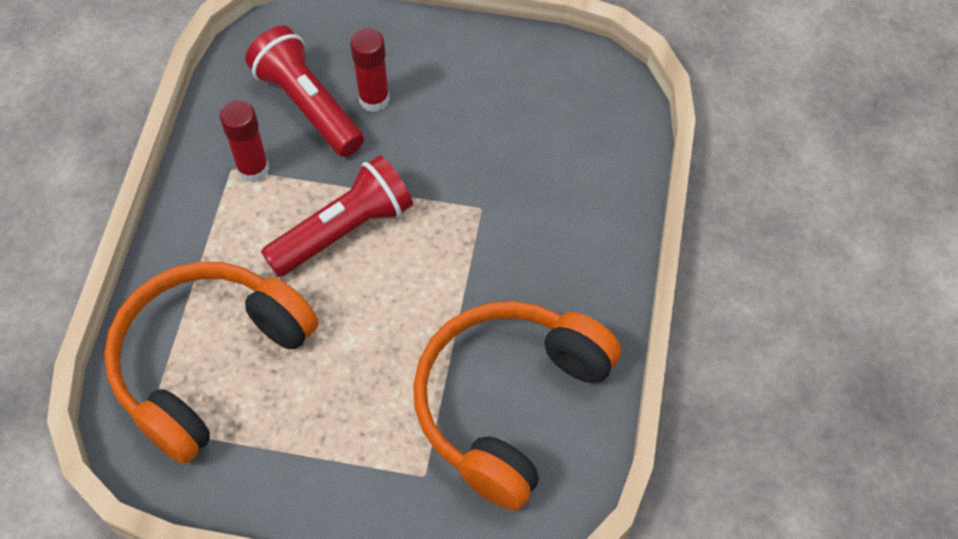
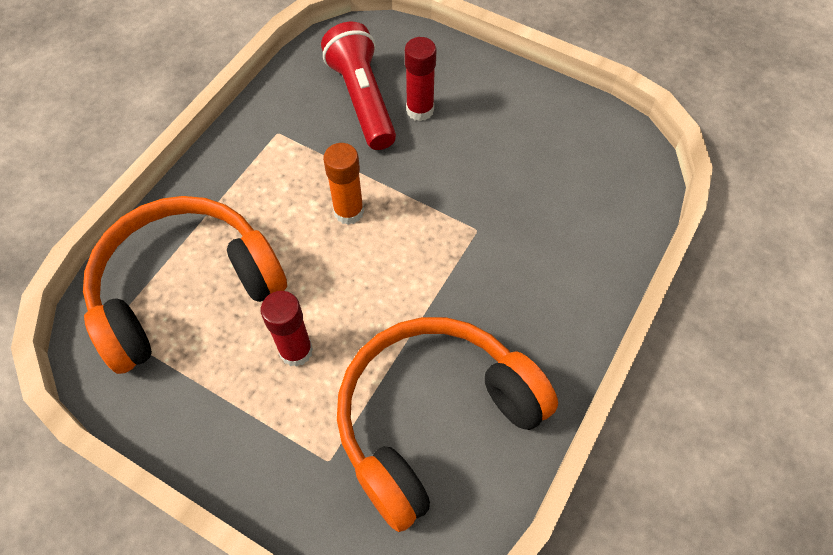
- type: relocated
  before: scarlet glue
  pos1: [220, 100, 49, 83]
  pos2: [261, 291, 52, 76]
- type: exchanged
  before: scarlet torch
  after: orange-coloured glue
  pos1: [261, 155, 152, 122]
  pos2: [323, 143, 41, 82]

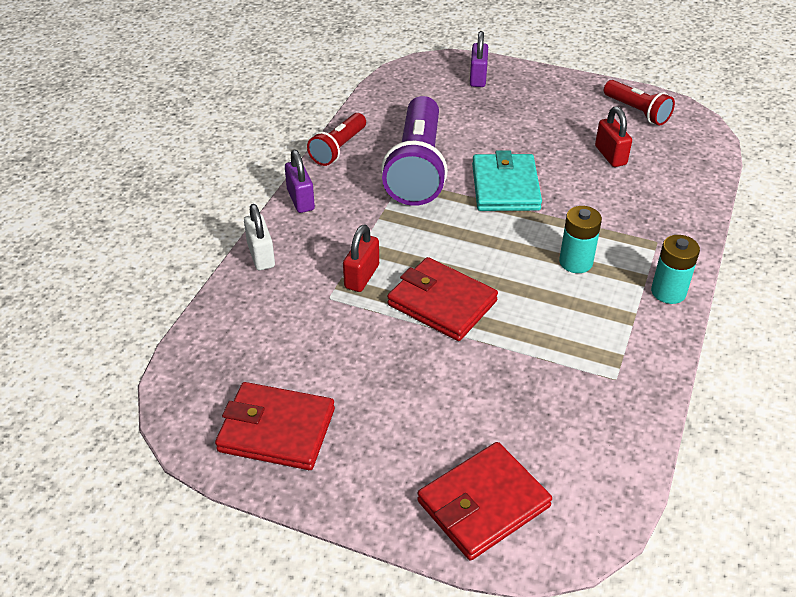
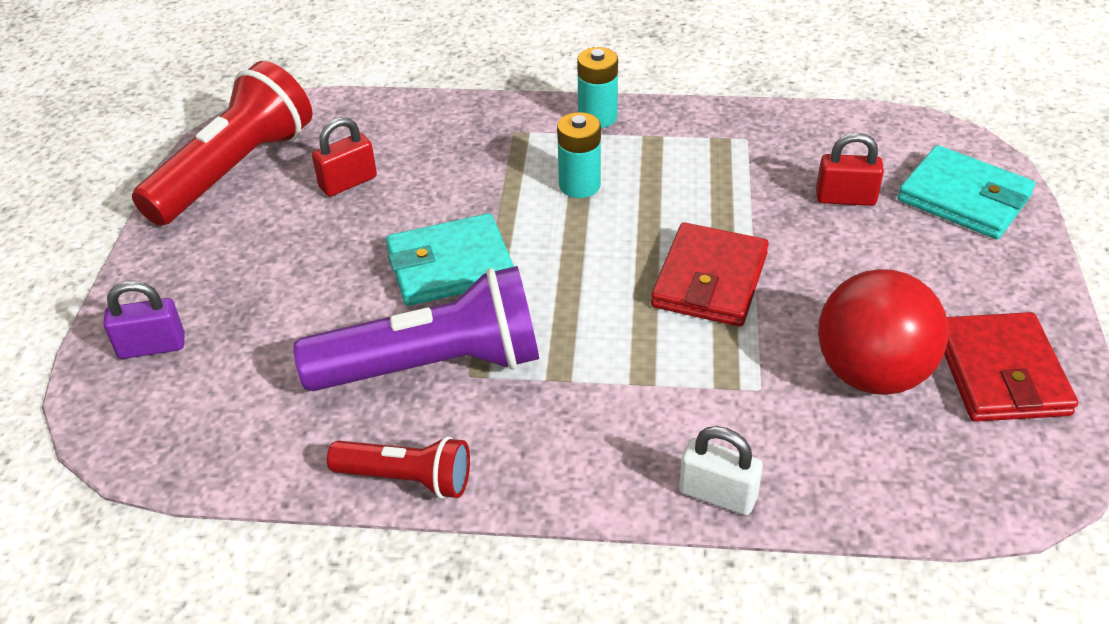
- type: size
  before: scarlet torch
  pos1: [604, 80, 71, 46]
  pos2: [132, 61, 180, 165]
  scale: 1.83
- type: missing
  before: violet lock
  pos1: [285, 150, 30, 63]
- type: spun
  before: white lock
  pos1: [244, 204, 31, 66]
  pos2: [679, 426, 84, 89]
  turn: 60
- type: relocated
  before: scarlet lock
  pos1: [343, 224, 36, 68]
  pos2: [816, 133, 68, 73]
- type: colour
  before: scarlet card wallet
  after: turquoise card wallet
  pos1: [417, 442, 135, 119]
  pos2: [898, 145, 137, 94]
- type: appeared
  after: scarlet play ball
  pos2: [818, 269, 131, 126]

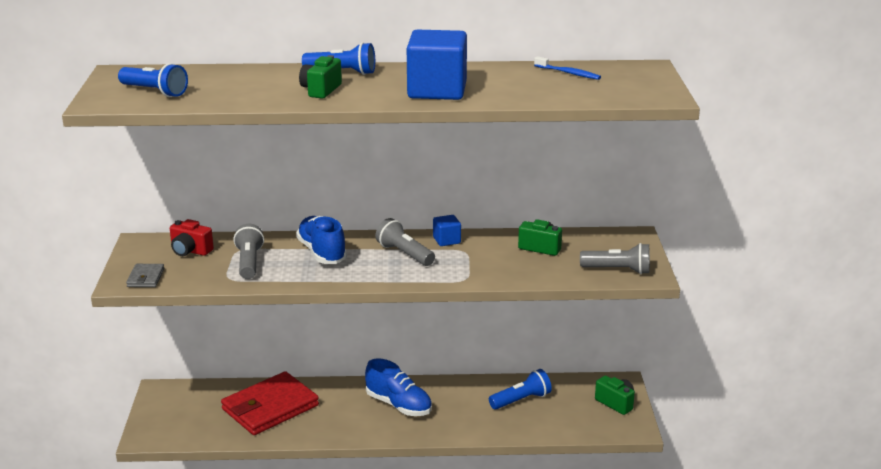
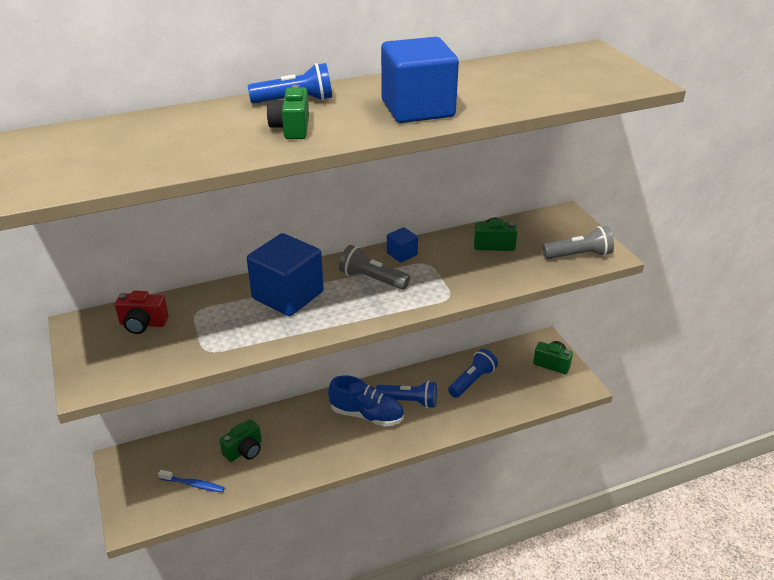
- type: relocated
  before: cobalt dental brush
  pos1: [534, 56, 67, 24]
  pos2: [158, 470, 67, 22]
- type: relocated
  before: cobalt torch
  pos1: [118, 63, 70, 34]
  pos2: [376, 381, 61, 27]
- type: exchanged
  before: cobalt sneaker
  after: cobalt block
  pos1: [296, 216, 51, 48]
  pos2: [247, 233, 77, 83]
- type: missing
  before: gray torch
  pos1: [233, 224, 31, 55]
- type: missing
  before: gray card wallet
  pos1: [126, 264, 38, 23]
- type: exchanged
  before: scarlet card wallet
  after: leaf-green photo camera
  pos1: [221, 371, 98, 64]
  pos2: [219, 419, 43, 43]

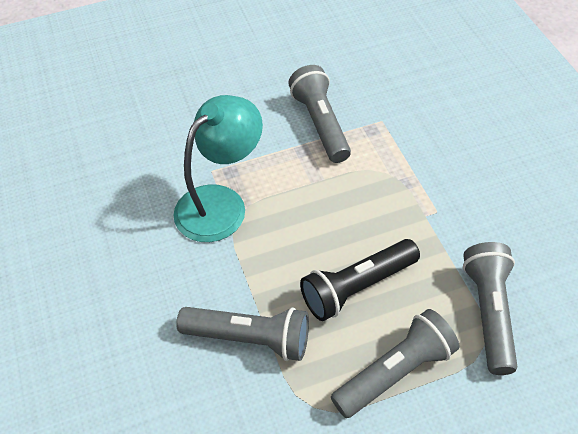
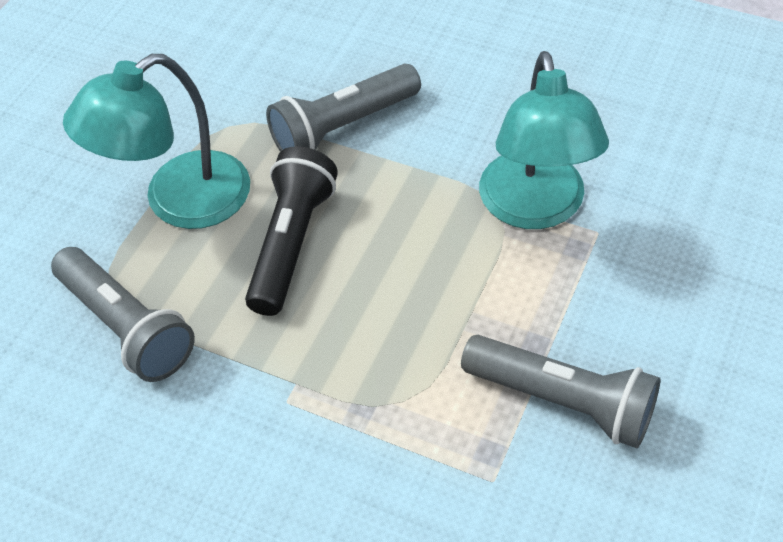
- type: exchanged
  before: gray torch
  after: turquoise lamp
  pos1: [331, 309, 128, 109]
  pos2: [63, 54, 187, 175]

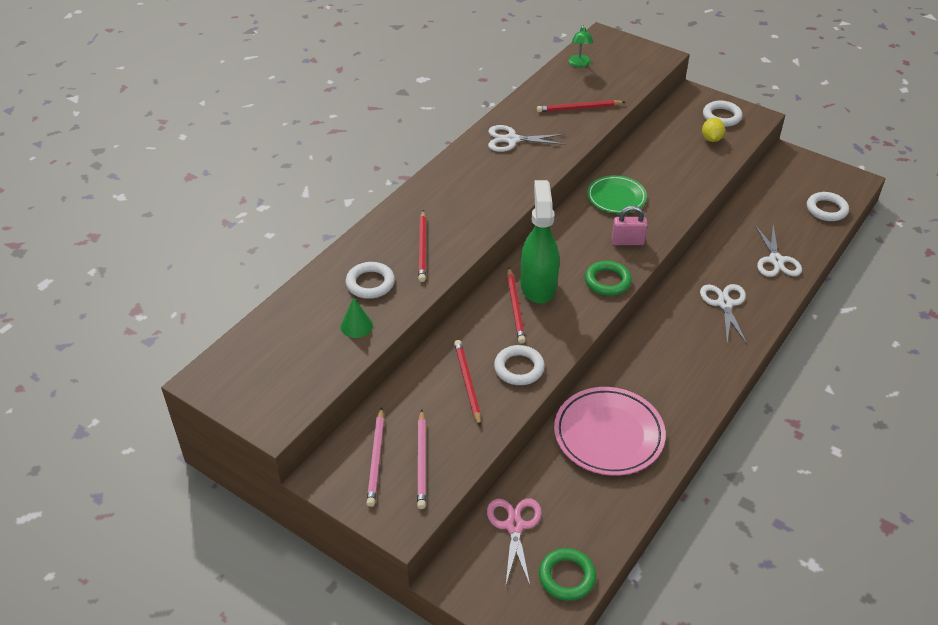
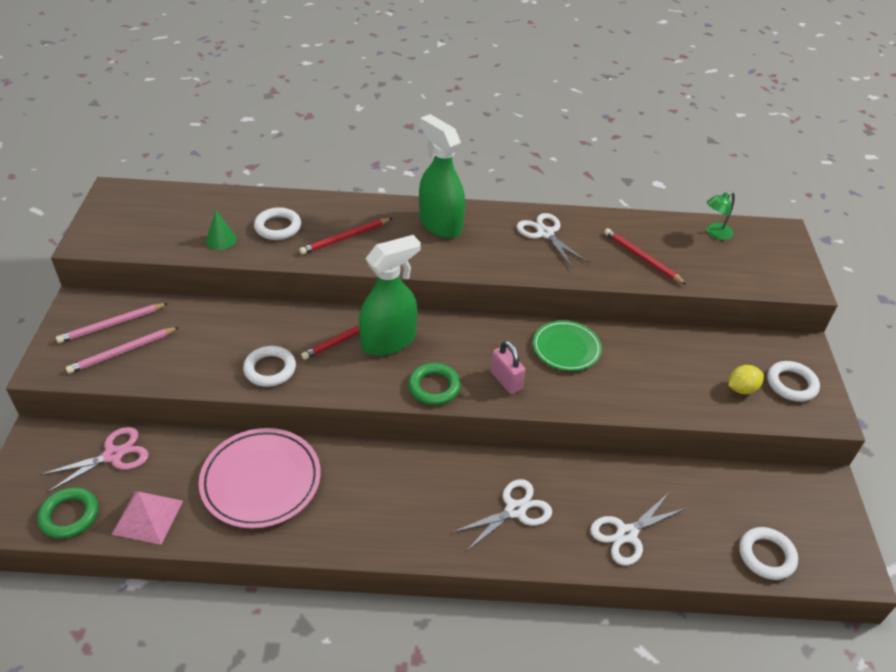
- type: missing
  before: scarlet wooden pencil
  pos1: [454, 340, 27, 86]
- type: appeared
  after: leaf-green spray cleaner
  pos2: [419, 114, 46, 124]
- type: appeared
  after: pink pyramid shape
  pos2: [112, 491, 71, 54]

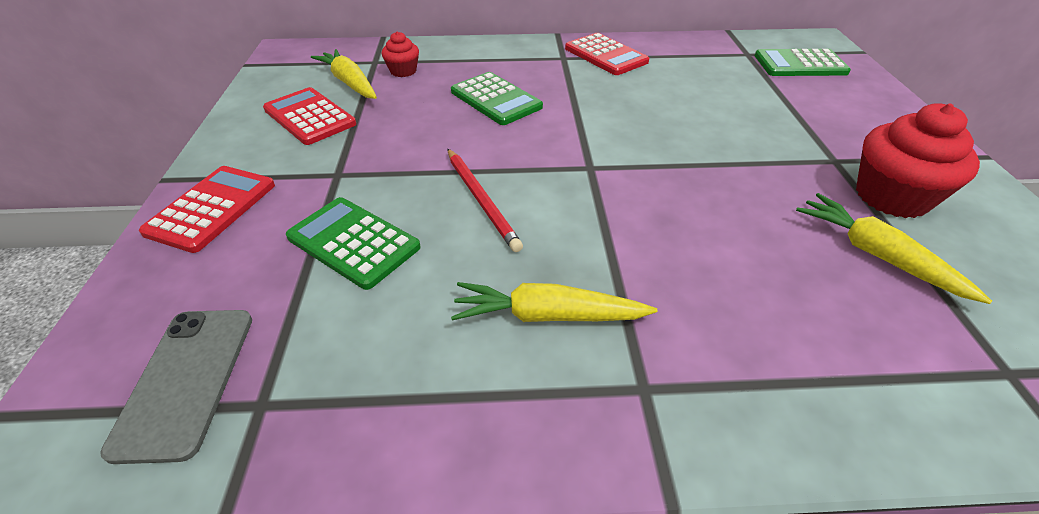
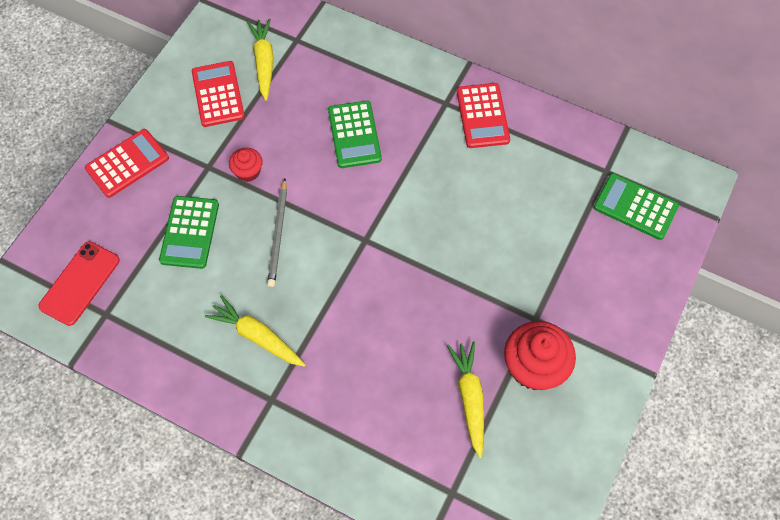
- type: relocated
  before: scarlet cupcake
  pos1: [381, 31, 38, 46]
  pos2: [229, 148, 34, 34]
- type: colour
  before: scarlet wooden pencil
  after: gray wooden pencil
  pos1: [448, 149, 75, 103]
  pos2: [267, 179, 20, 108]
- type: spun
  before: leaf-green pocket calculator
  pos1: [286, 197, 134, 93]
  pos2: [159, 196, 60, 73]
  turn: -150
- type: colour
  before: gray smartphone
  after: scarlet smartphone
  pos1: [100, 310, 152, 154]
  pos2: [38, 241, 82, 85]

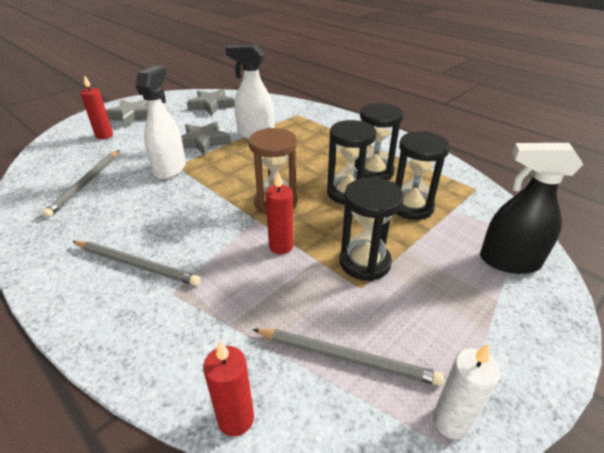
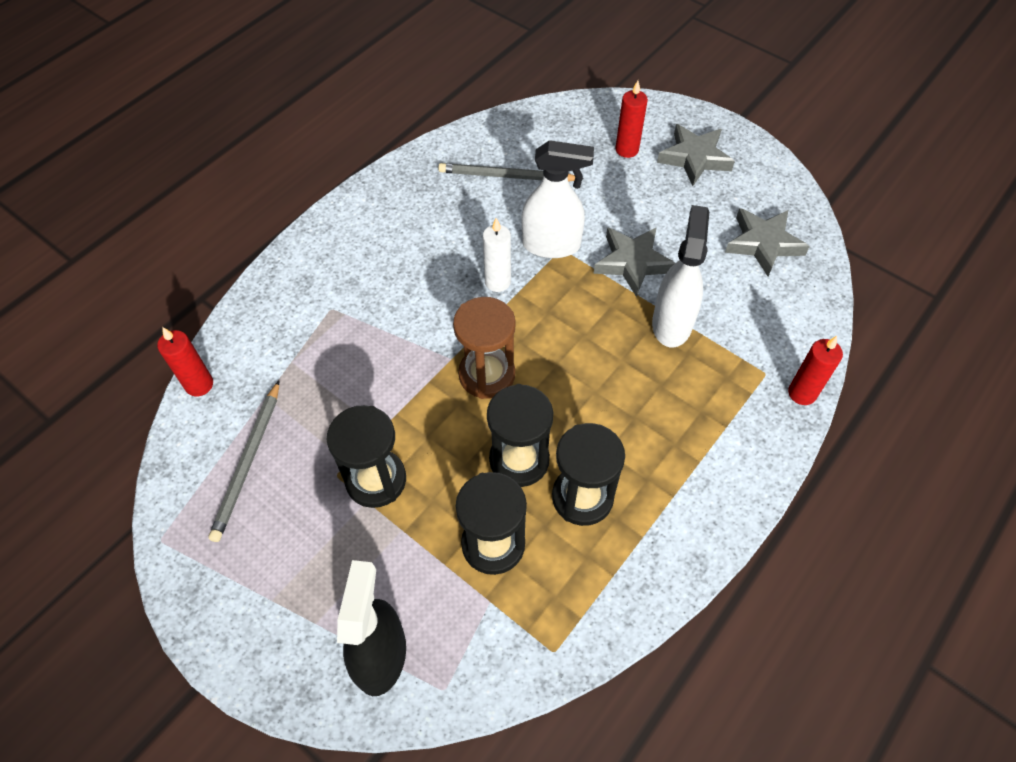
- type: relocated
  before: scarlet pillar candle
  pos1: [265, 172, 29, 82]
  pos2: [788, 336, 55, 69]
- type: missing
  before: gray wooden pencil
  pos1: [72, 241, 129, 45]
- type: relocated
  before: white pillar candle
  pos1: [433, 343, 67, 97]
  pos2: [483, 218, 28, 74]

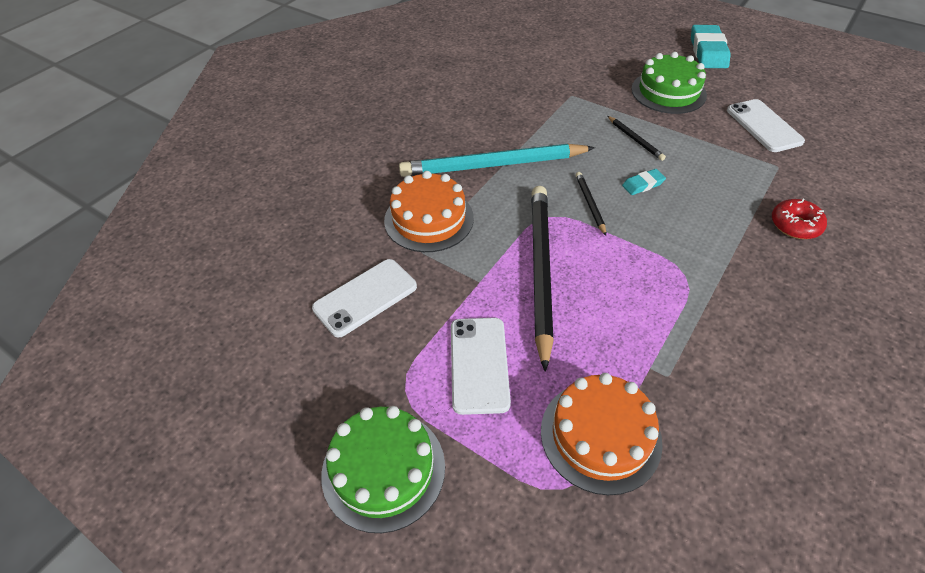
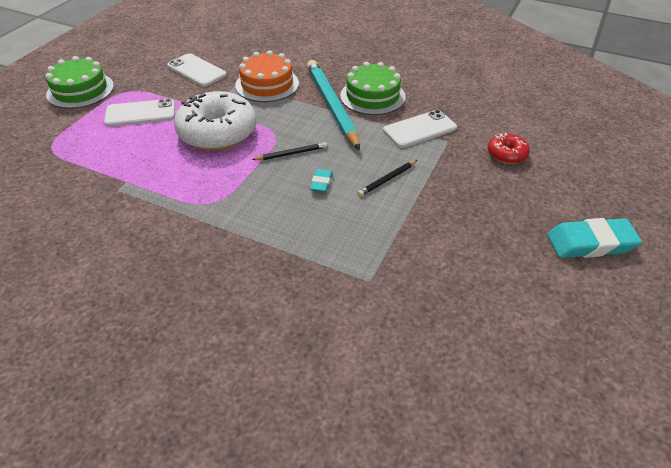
- type: relocated
  before: leaf-green layer cake
  pos1: [631, 52, 76, 62]
  pos2: [340, 62, 66, 53]
- type: relocated
  before: white smartphone
  pos1: [727, 99, 78, 53]
  pos2: [383, 110, 74, 38]
- type: spun
  before: turquoise pencil eraser
  pos1: [622, 169, 44, 26]
  pos2: [310, 169, 23, 23]
  turn: 45
- type: exchanged
  before: black wooden pencil
  after: white glazed donut
  pos1: [531, 186, 23, 186]
  pos2: [174, 91, 83, 60]
- type: relocated
  before: scarlet glazed donut
  pos1: [772, 199, 55, 40]
  pos2: [488, 133, 42, 31]
- type: missing
  before: orange-coloured layer cake
  pos1: [541, 373, 122, 122]

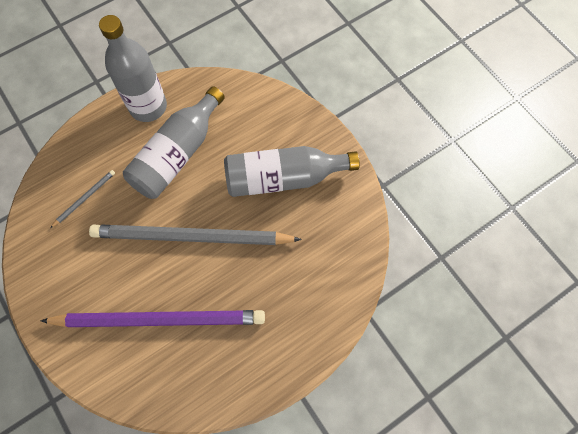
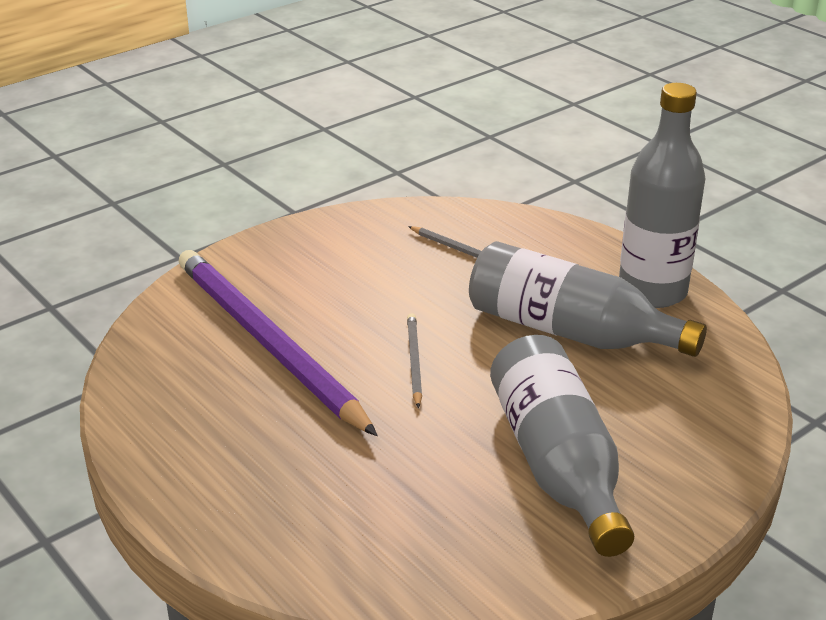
- type: size
  before: gray wooden pencil
  pos1: [89, 225, 213, 20]
  pos2: [407, 313, 15, 95]
  scale: 0.4
- type: spun
  before: violet wooden pencil
  pos1: [40, 310, 225, 17]
  pos2: [179, 250, 199, 186]
  turn: 150

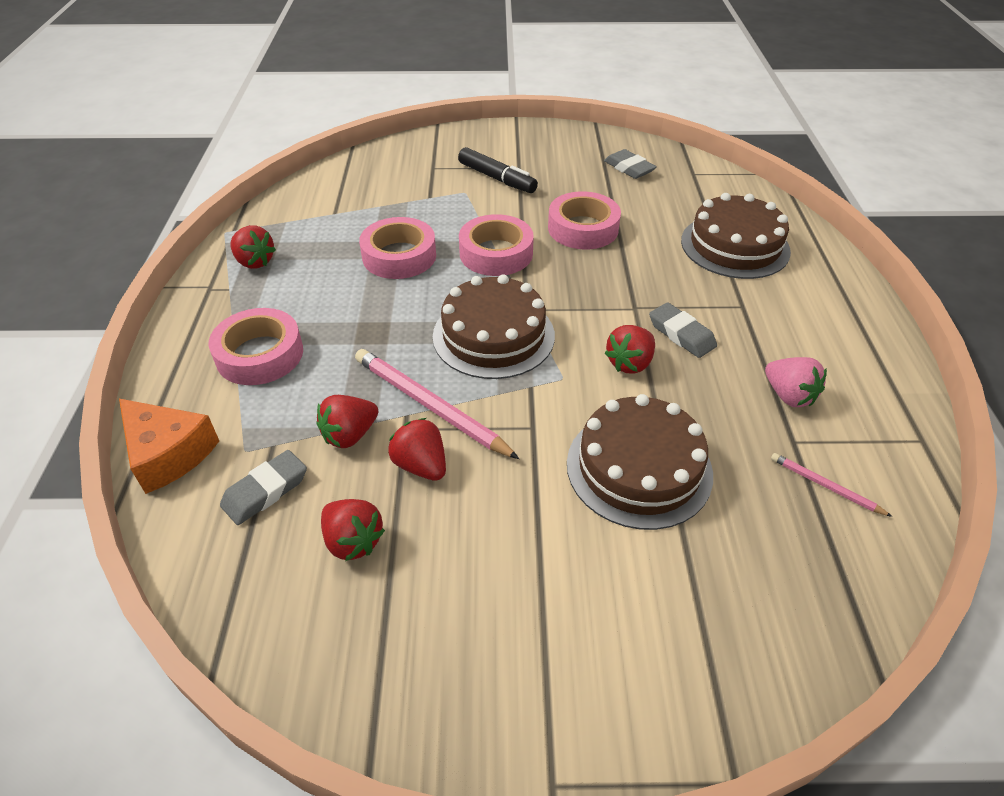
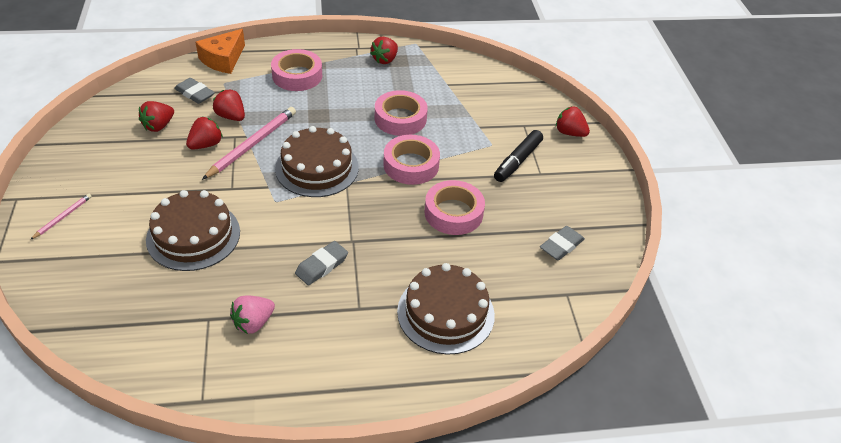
- type: relocated
  before: scarlet toy strawberry
  pos1: [605, 325, 50, 49]
  pos2: [556, 106, 34, 31]
- type: relocated
  before: pink wooden pencil
  pos1: [771, 453, 121, 64]
  pos2: [30, 193, 62, 47]

